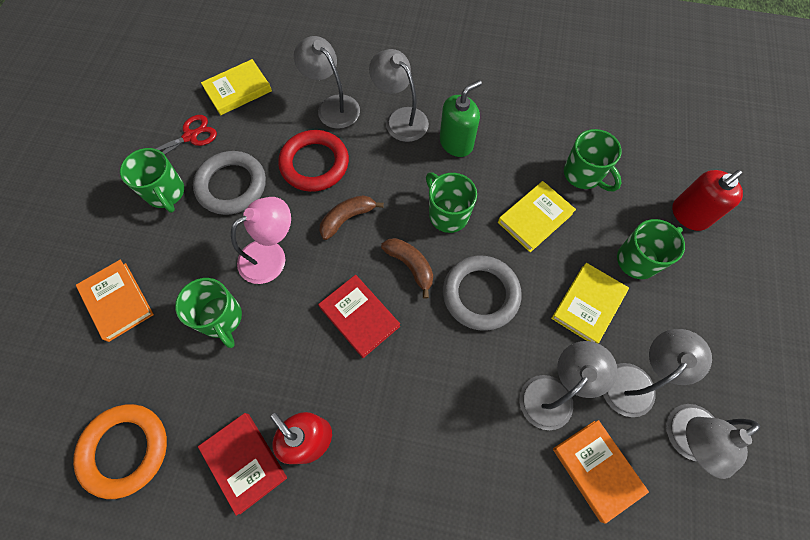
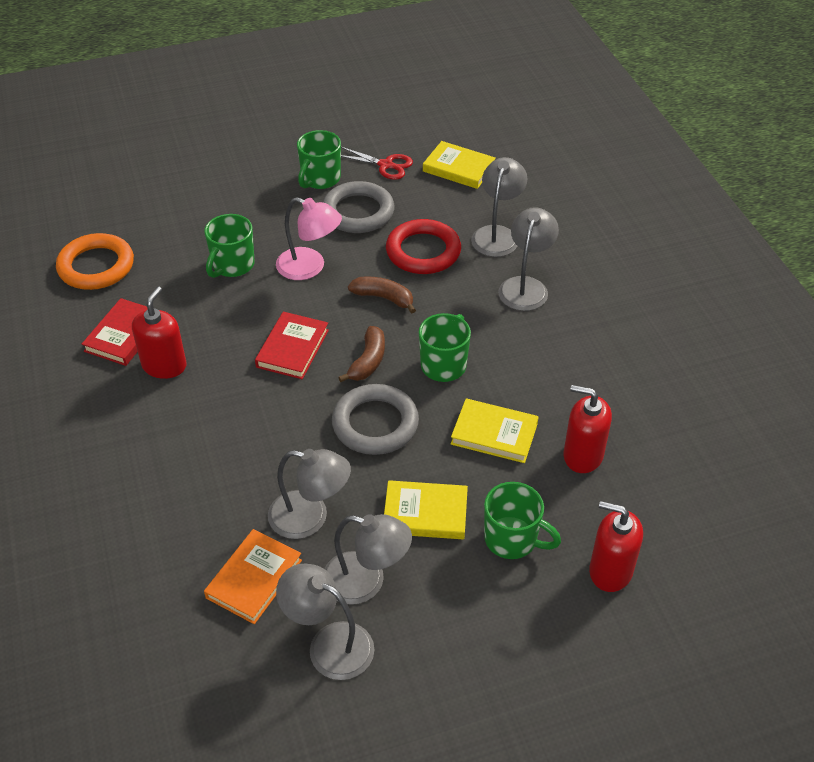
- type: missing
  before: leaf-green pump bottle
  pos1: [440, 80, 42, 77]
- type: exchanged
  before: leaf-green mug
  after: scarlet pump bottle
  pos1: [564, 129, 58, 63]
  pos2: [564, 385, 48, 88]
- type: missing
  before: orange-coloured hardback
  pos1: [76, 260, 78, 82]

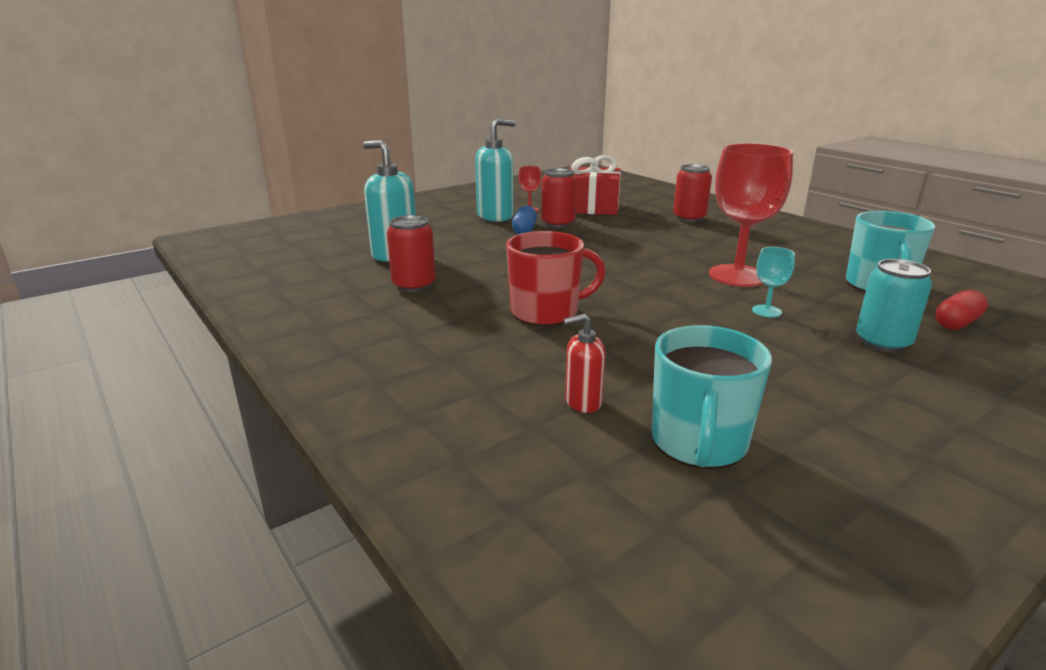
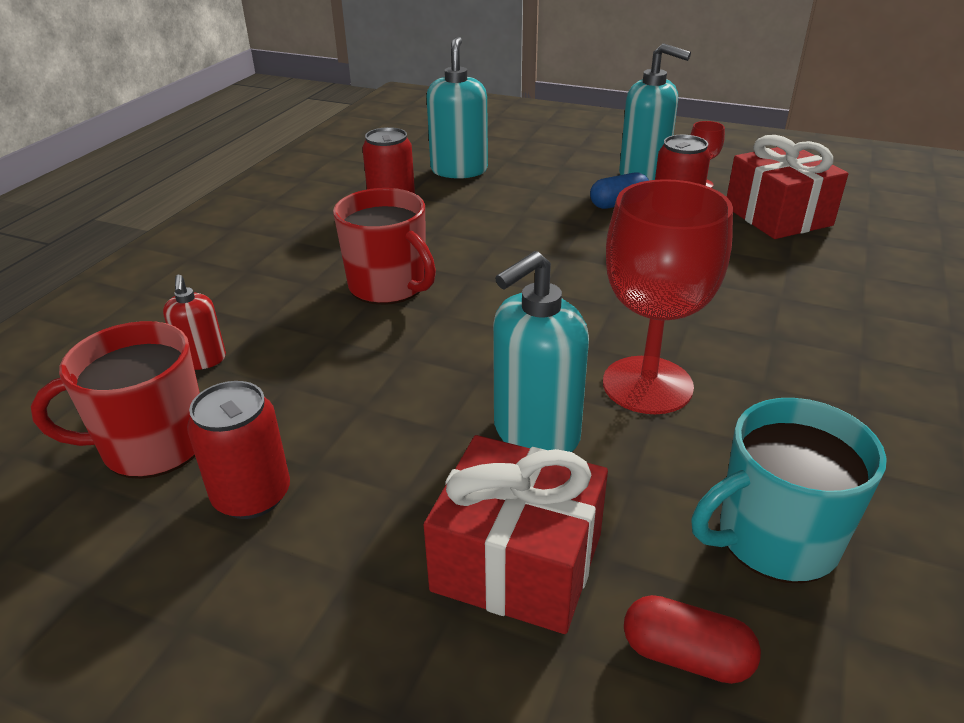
- type: relocated
  before: scarlet can
  pos1: [673, 164, 39, 58]
  pos2: [187, 381, 103, 138]
- type: exchanged
  before: turquoise chalice
  after: turquoise pump bottle
  pos1: [752, 247, 43, 70]
  pos2: [493, 251, 96, 201]
- type: exchanged
  before: turquoise can
  after: scarlet wrapped gift
  pos1: [856, 259, 76, 93]
  pos2: [424, 435, 184, 199]
- type: spun
  before: scarlet pump bottle
  pos1: [564, 314, 42, 99]
  pos2: [163, 275, 63, 95]
  turn: -150
- type: colour
  before: turquoise mug
  after: scarlet mug
  pos1: [652, 325, 120, 144]
  pos2: [31, 321, 169, 158]

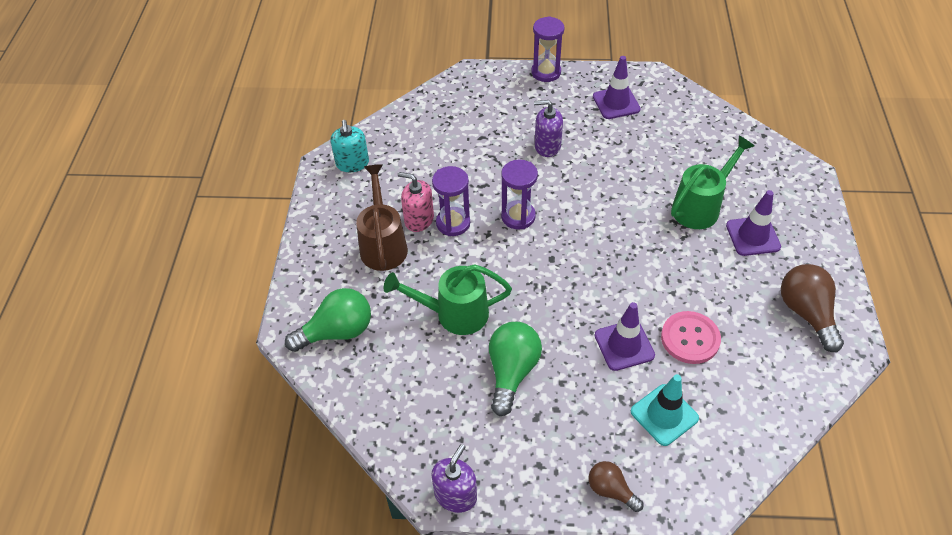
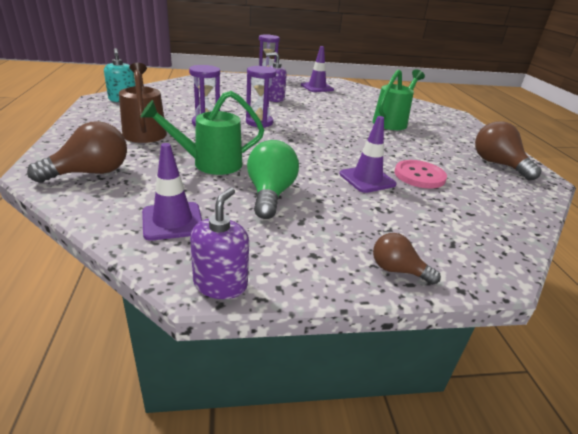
- type: missing
  before: pink pump bottle
  pos1: [398, 172, 36, 60]
- type: relocated
  before: violet safety cone
  pos1: [726, 190, 55, 66]
  pos2: [142, 143, 60, 98]
- type: colour
  before: leaf-green lightbulb
  after: russet lightbulb
  pos1: [285, 288, 86, 64]
  pos2: [27, 121, 100, 62]
- type: missing
  before: turquoise safety cone
  pos1: [631, 374, 68, 72]

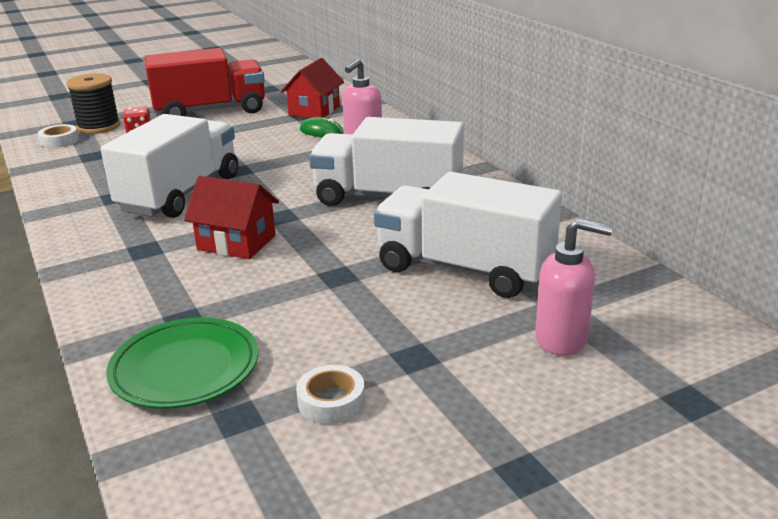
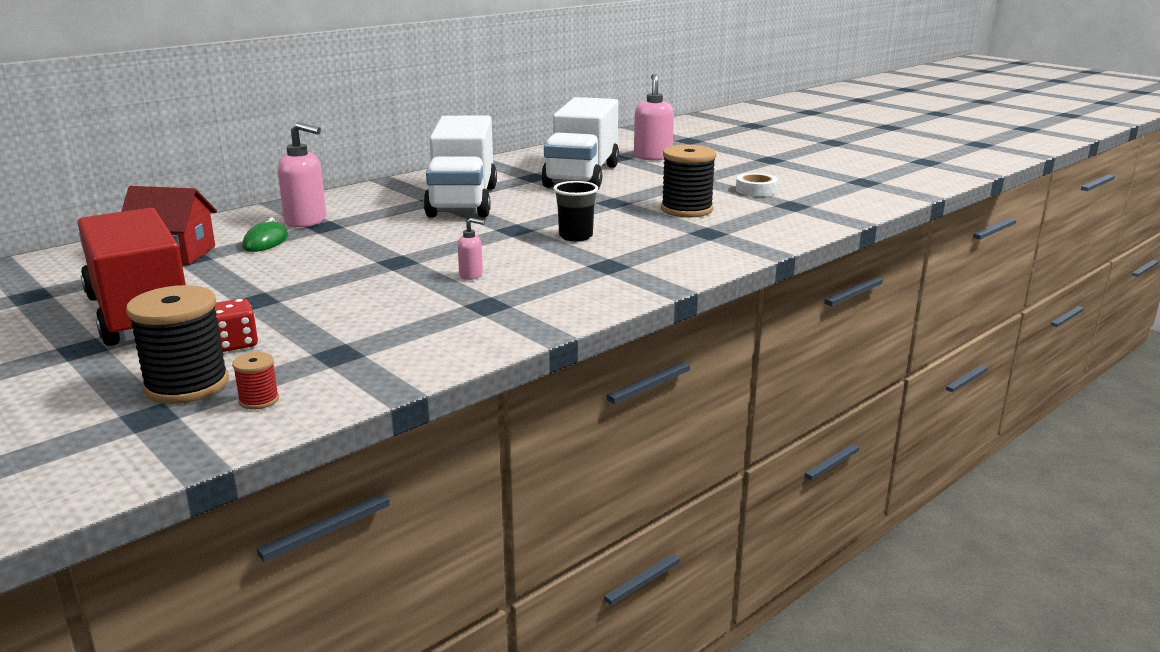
- type: exchanged
  before: white truck
  after: pink pump bottle
  pos1: [101, 114, 137, 104]
  pos2: [458, 218, 27, 62]
- type: exchanged
  before: white tape
  after: scarlet reel of thread
  pos1: [38, 124, 41, 24]
  pos2: [232, 352, 47, 57]
- type: exchanged
  before: scarlet toy house
  after: black tumbler
  pos1: [184, 176, 95, 83]
  pos2: [553, 181, 45, 60]
- type: missing
  before: leaf-green plate
  pos1: [106, 317, 152, 92]
- type: appeared
  after: black reel of thread
  pos2: [661, 145, 55, 72]

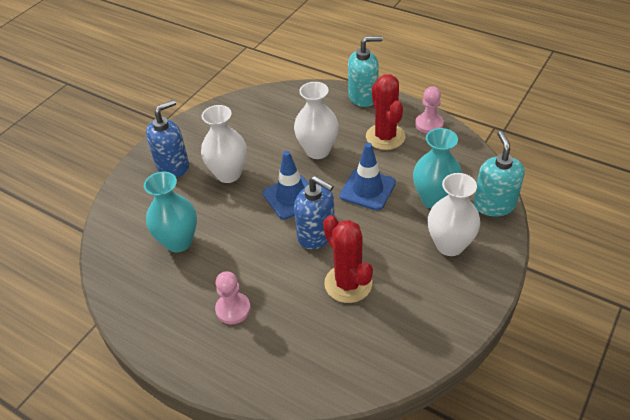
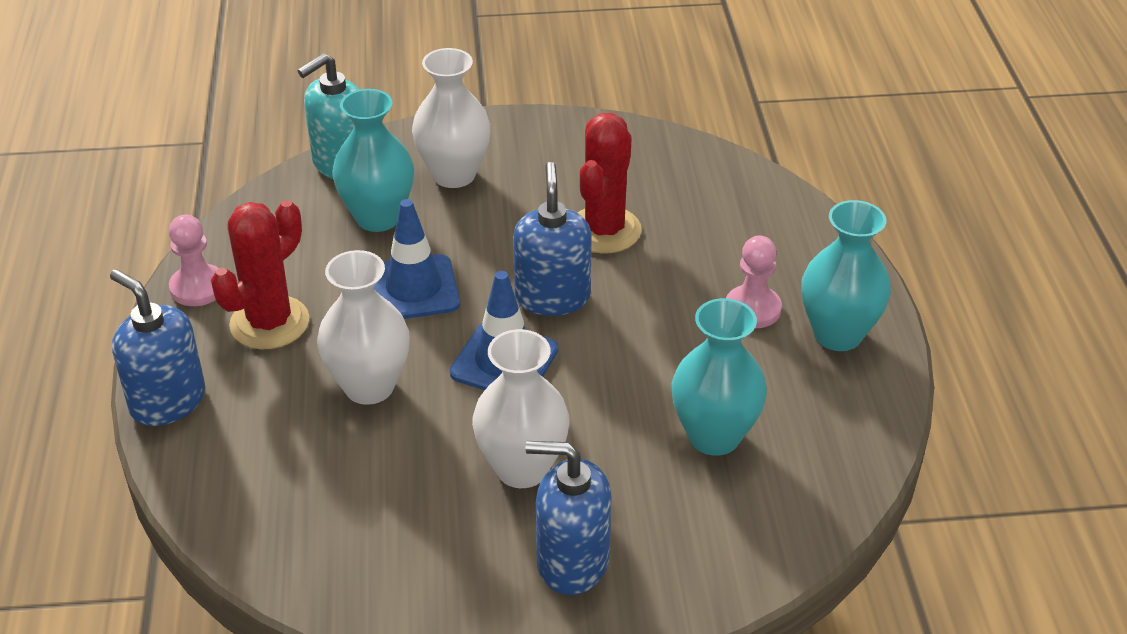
- type: colour
  before: turquoise pump bottle
  after: cobalt pump bottle
  pos1: [348, 36, 35, 71]
  pos2: [110, 269, 95, 157]
- type: appeared
  after: turquoise tall vase
  pos2: [801, 200, 90, 151]

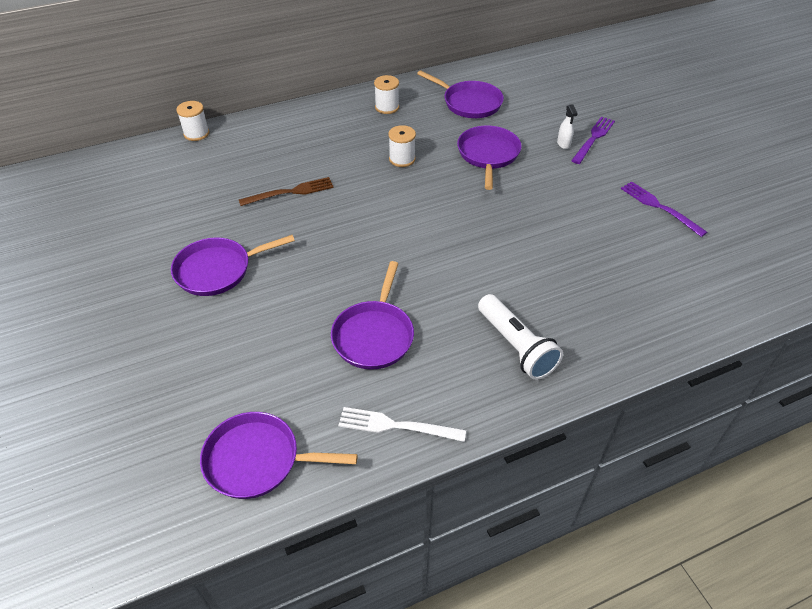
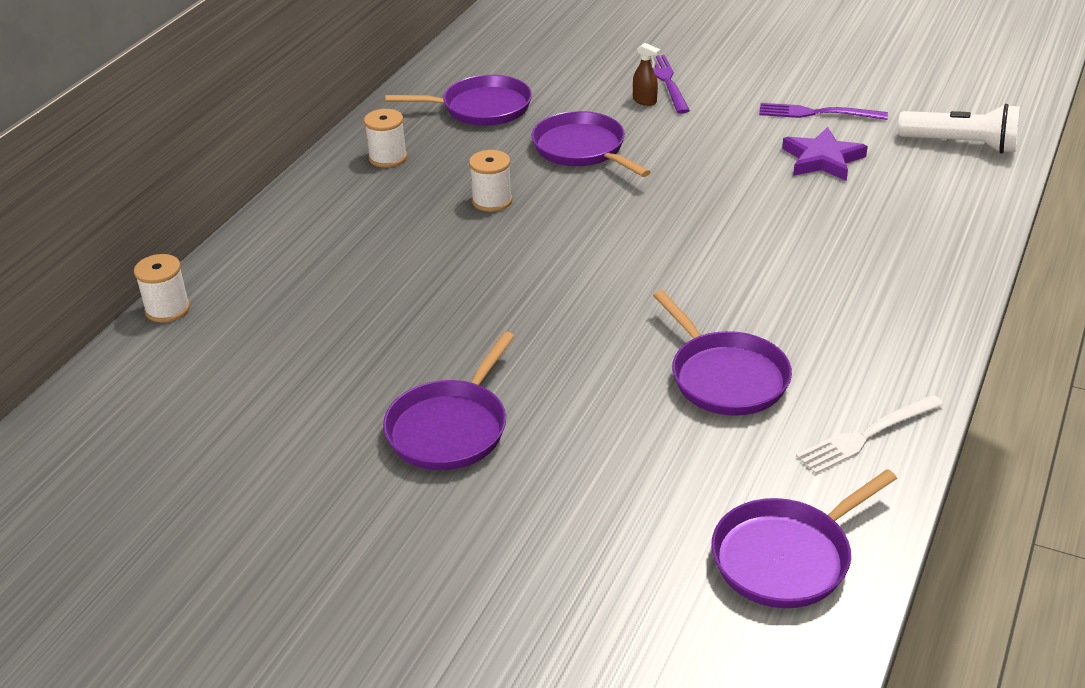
- type: colour
  before: white spray cleaner
  after: russet spray cleaner
  pos1: [557, 104, 21, 45]
  pos2: [633, 43, 27, 63]
- type: missing
  before: russet table fork
  pos1: [239, 177, 95, 29]
- type: relocated
  before: white torch
  pos1: [478, 294, 85, 86]
  pos2: [898, 104, 122, 50]
- type: appeared
  after: violet star
  pos2: [782, 127, 86, 54]

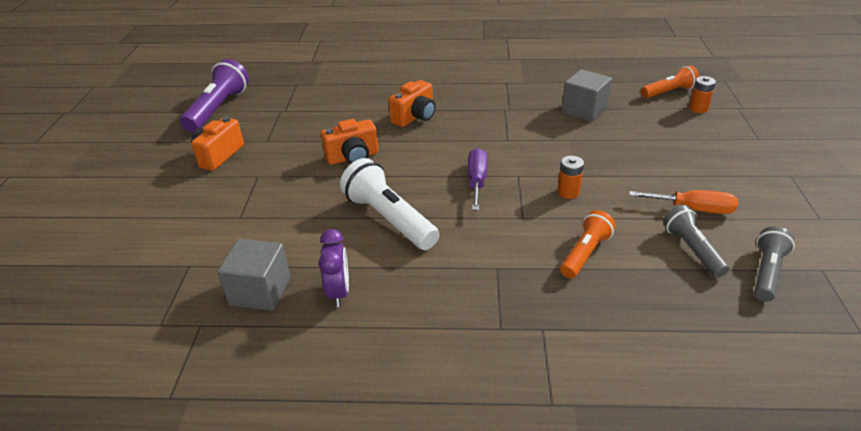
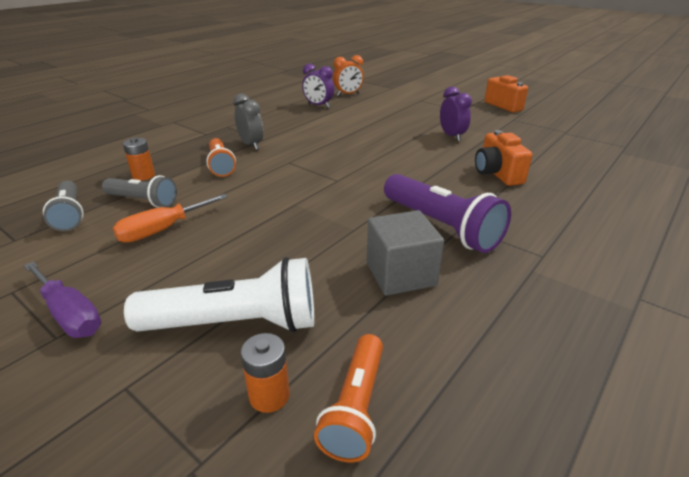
- type: relocated
  before: violet torch
  pos1: [180, 59, 69, 74]
  pos2: [384, 174, 127, 79]
- type: exchanged
  before: orange-coloured photo camera
  after: violet alarm clock
  pos1: [321, 119, 57, 46]
  pos2: [440, 86, 32, 55]
- type: relocated
  before: violet screwdriver
  pos1: [468, 148, 20, 63]
  pos2: [24, 262, 77, 76]
- type: relocated
  before: orange-coloured battery
  pos1: [557, 156, 27, 43]
  pos2: [123, 138, 32, 43]
- type: relocated
  before: white torch
  pos1: [340, 158, 99, 92]
  pos2: [124, 257, 190, 75]
- type: exchanged
  before: gray block
  after: orange-coloured alarm clock
  pos1: [217, 239, 74, 72]
  pos2: [333, 55, 31, 41]
- type: appeared
  after: gray alarm clock
  pos2: [233, 94, 30, 56]

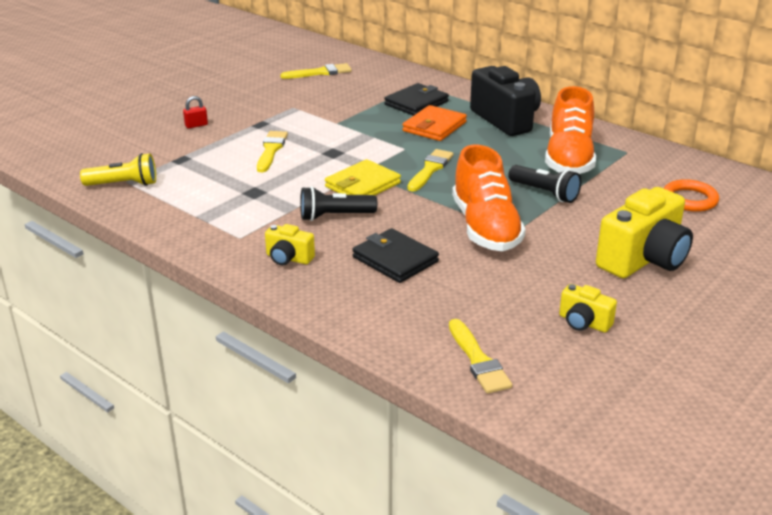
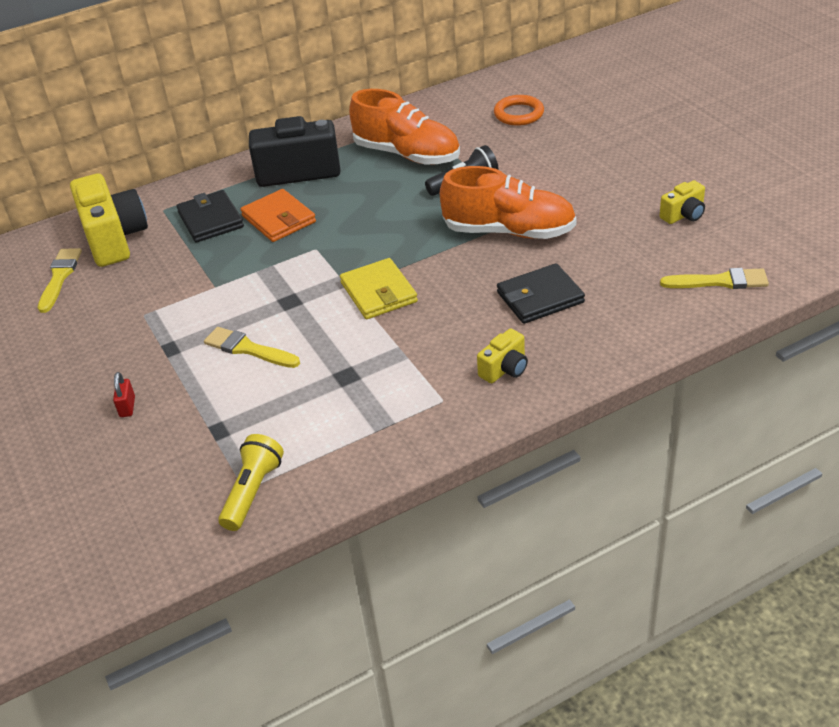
- type: missing
  before: golden paintbrush
  pos1: [407, 149, 46, 43]
- type: missing
  before: black torch
  pos1: [300, 186, 77, 35]
- type: relocated
  before: golden photo camera
  pos1: [596, 187, 97, 91]
  pos2: [70, 173, 78, 94]

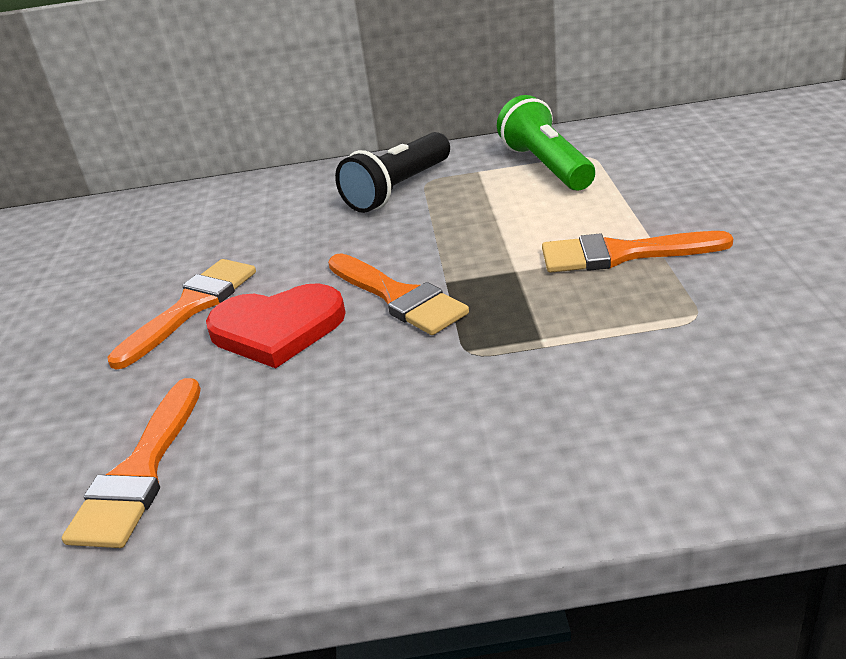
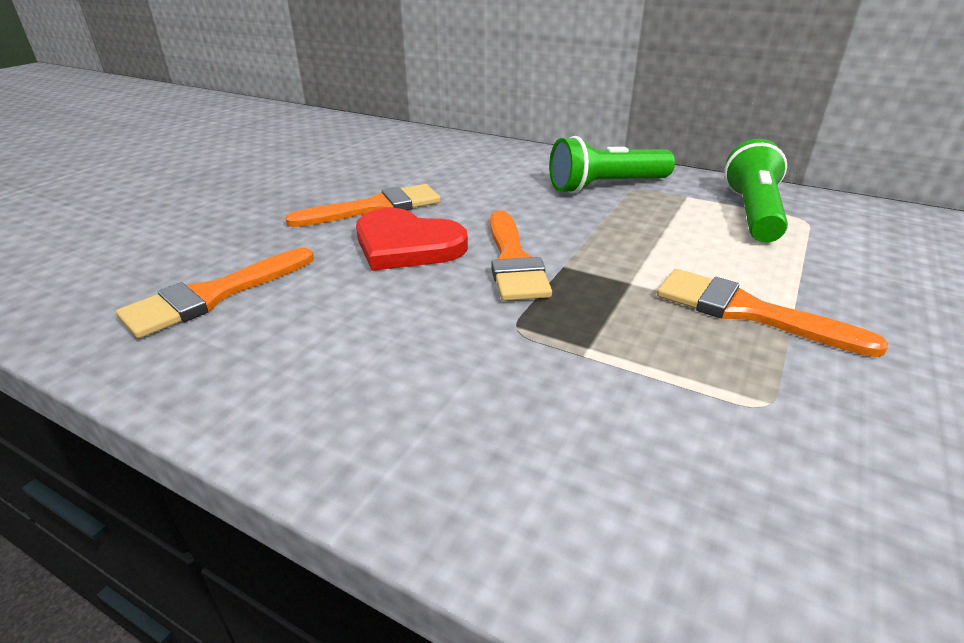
- type: colour
  before: black torch
  after: leaf-green torch
  pos1: [335, 132, 115, 81]
  pos2: [549, 136, 126, 58]

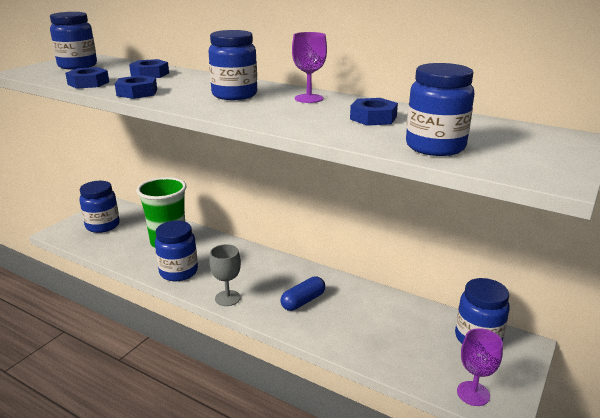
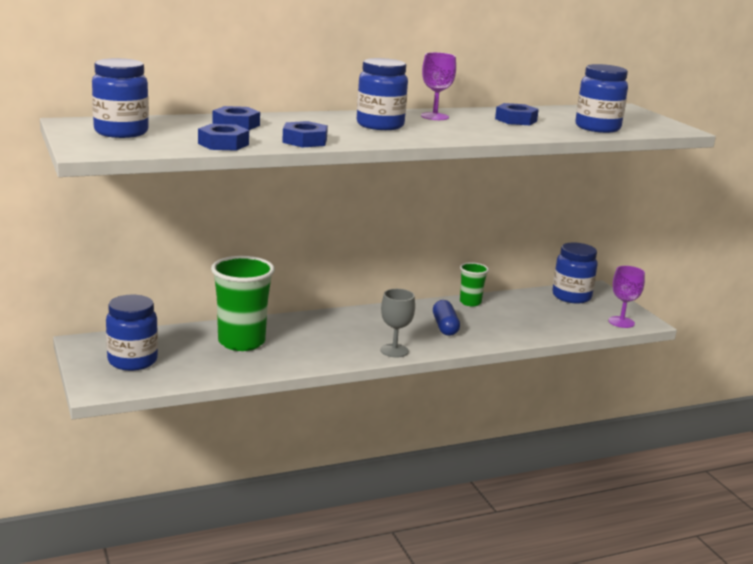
- type: missing
  before: cobalt jar
  pos1: [155, 220, 43, 61]
- type: appeared
  after: leaf-green tumbler
  pos2: [460, 262, 29, 44]

